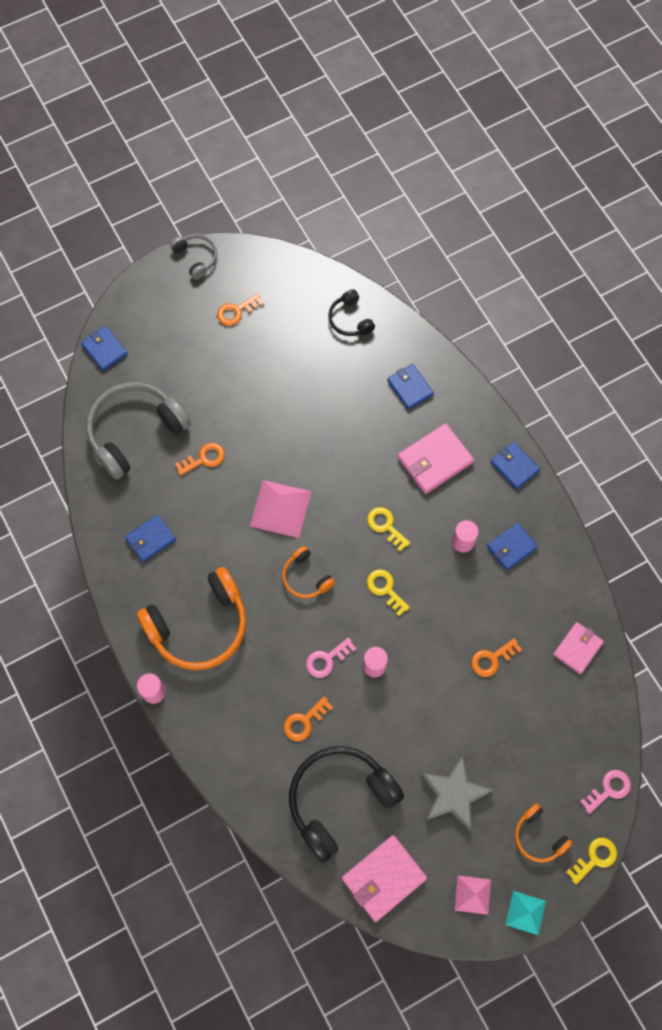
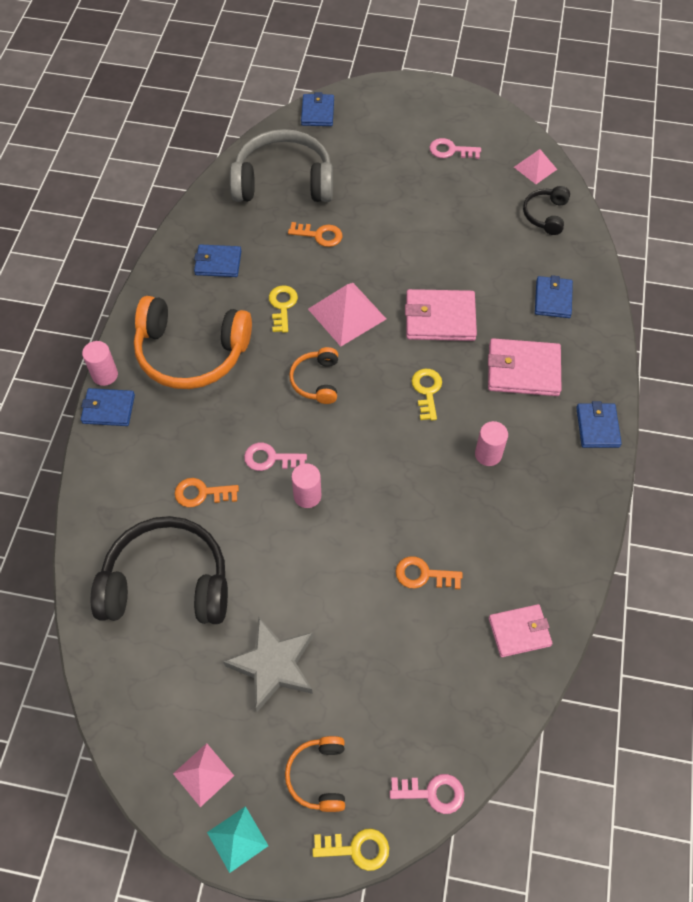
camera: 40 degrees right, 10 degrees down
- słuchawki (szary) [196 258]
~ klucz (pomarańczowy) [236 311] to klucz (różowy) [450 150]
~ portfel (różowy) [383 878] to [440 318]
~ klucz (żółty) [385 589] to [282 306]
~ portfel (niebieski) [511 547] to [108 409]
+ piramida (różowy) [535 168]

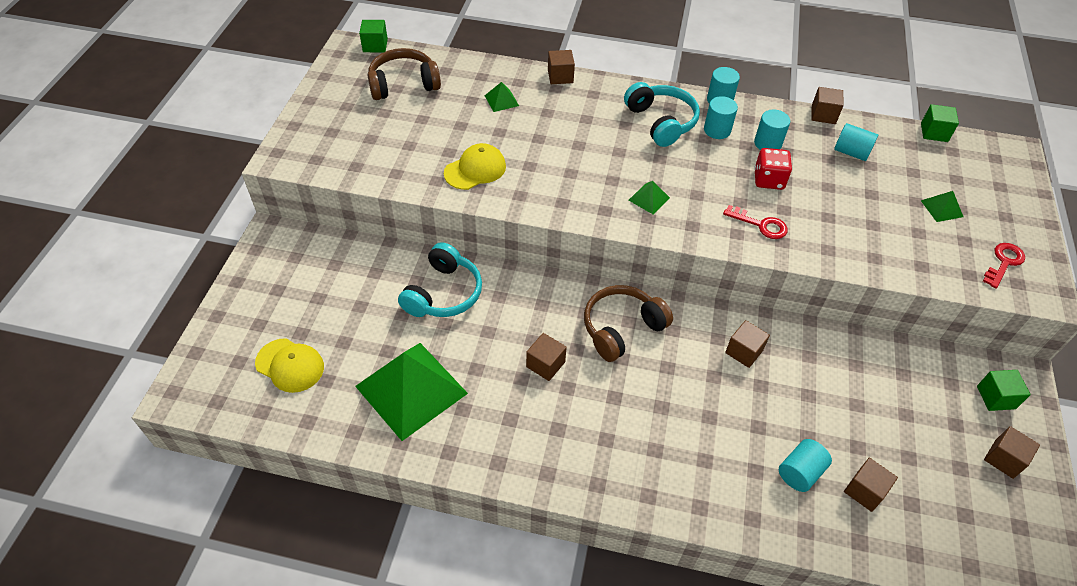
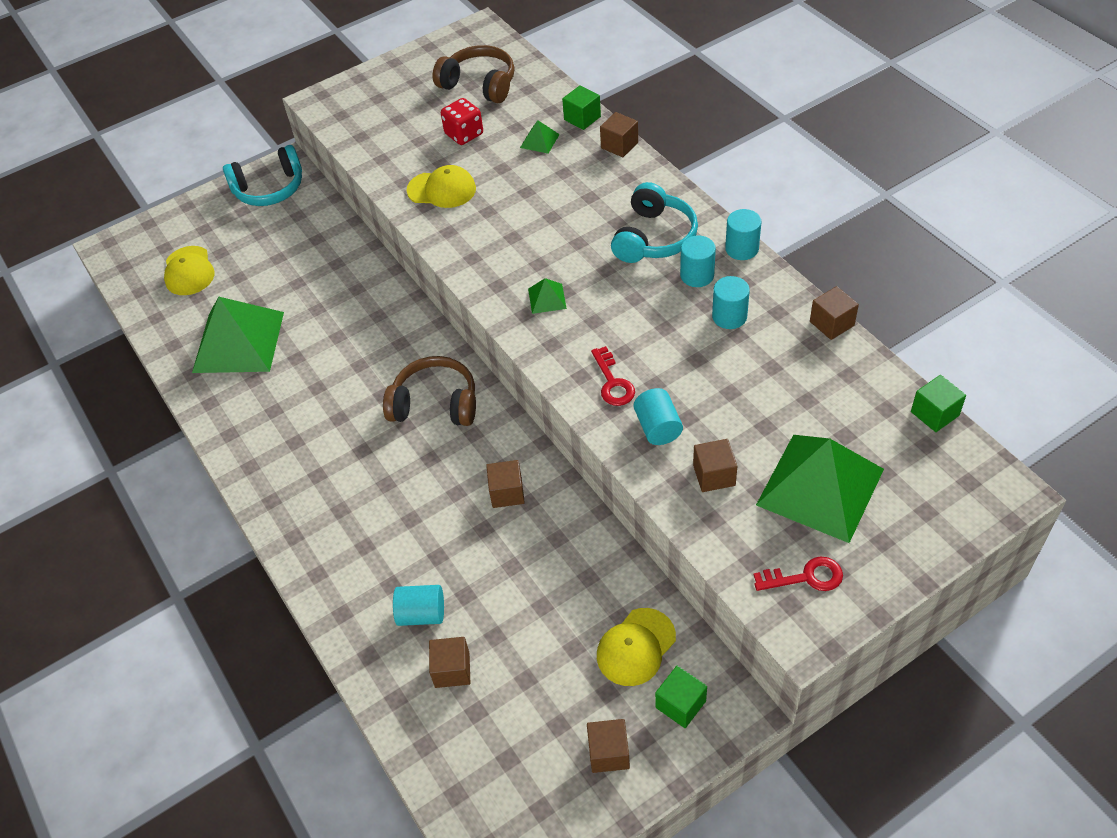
camera: 50 degrees right, 0 degrees up
~ sześcian (zielony) [375 45] to [582 118]
~ słuchawki (turkusowy) [443 293] to [269 189]
~ sześcian (brązowy) [545 364] to [714 475]
~ kostka do gry (czerwony) [768 180] to [464 134]
~ walec (turkusowy) [851 152] to [658 427]
~ piramida (zielony) [941 208] = [820 487] x2.42
+ czapka (żółty) [636 647]

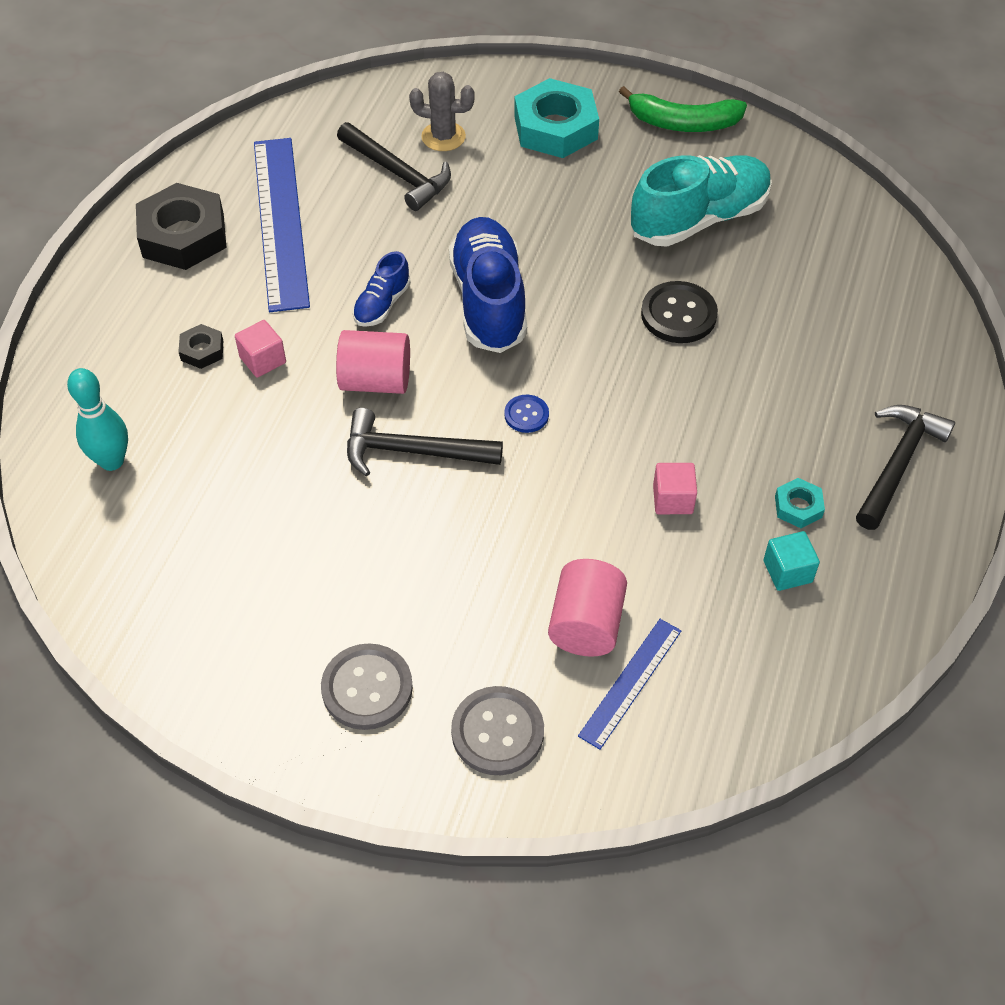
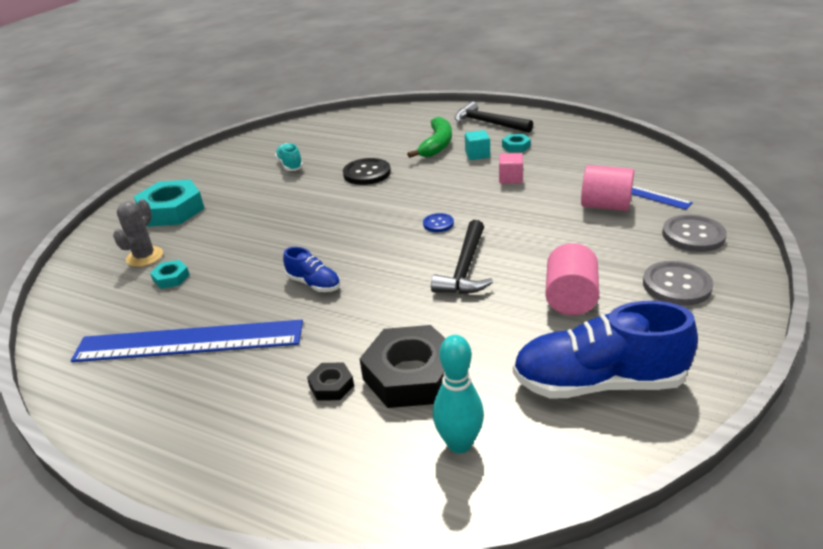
camera: 80 degrees left, 20 degrees down
~ nakrętka (czarny) [183 235] to [410 375]
- sześcian (różowy) [263 360]
~ walec (różowy) [376 381] to [570 298]
~ młotek (czarny) [398 173] to nakrętka (turkusowy) [171 278]
~ but (niebieski) [489 301] to [598 382]
~ banan (zielony) [683 123] to [437 145]
~ but (turkusowy) [699 219] = [290 165] x0.50
~ sześcian (turkusowy) [787 571] to [477 154]

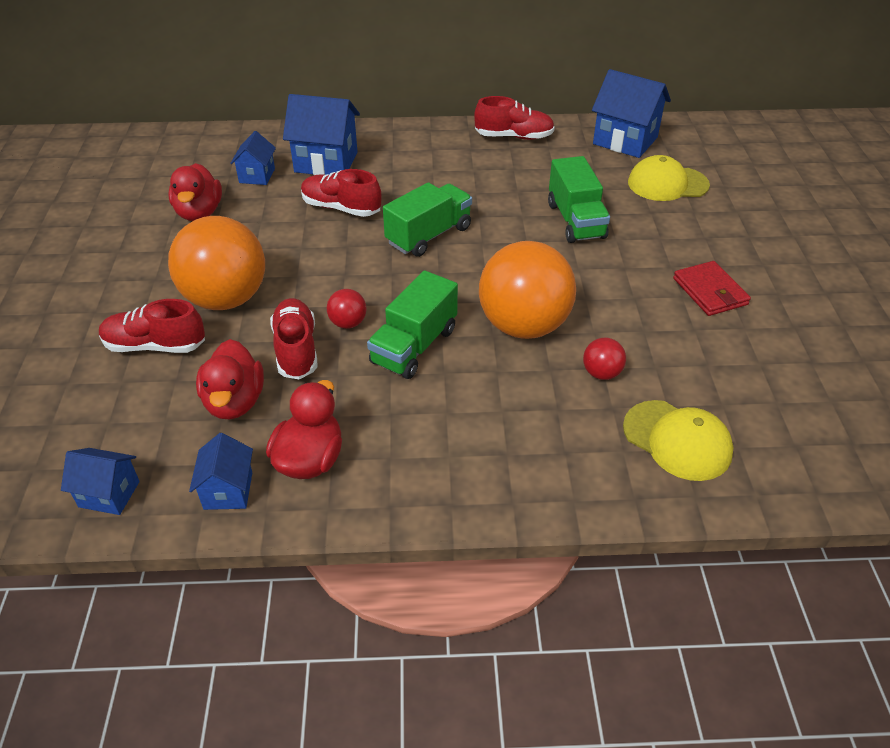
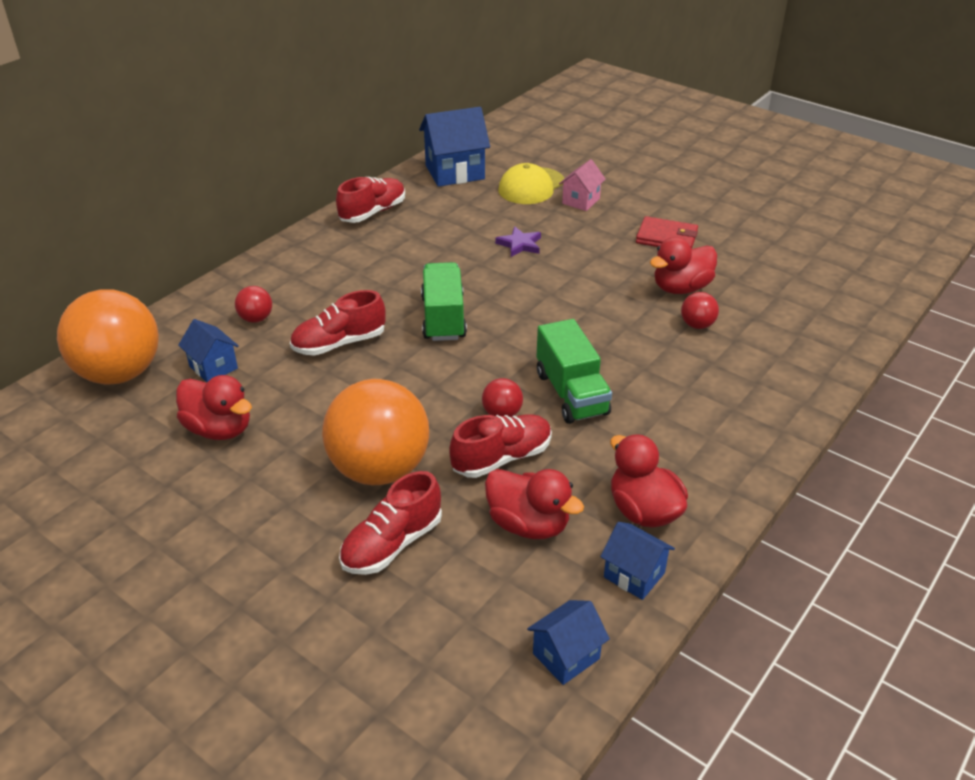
camera: 50 degrees left, 5 degrees down
~ but (czerwony) [296 349] = [502 458] 120 degrees clockwise
~ domek (niebieski) [326 162] to piłka (czerwony) [256 319]
~ piłka (pomarańczowy) [523 326] to [120 373]
~ ciężarówka (zielony) [575 220] to gwiazda (fioletowy) [519 244]
- czapka (żółty) [677 440]
+ domek (różowy) [581 201]
+ kaczka (czerwony) [681 288]

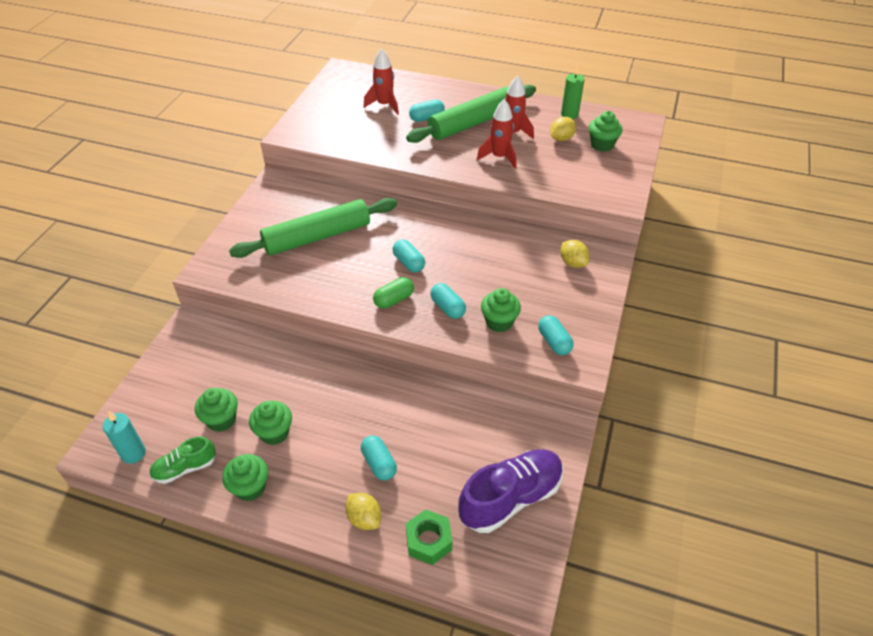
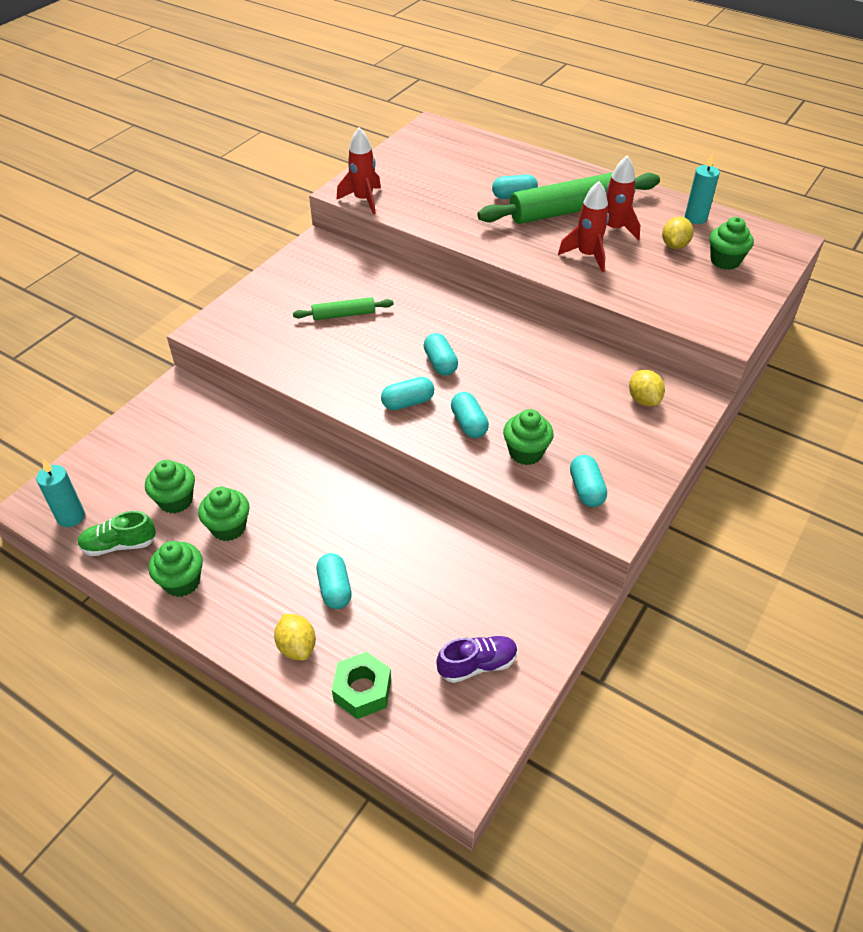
camera: 15 degrees right, 0 degrees up
~ wałek do ciasta (zielony) [317 237] = [343 315] x0.48
~ rakieta (czerwony) [384 105] to [363 200]
~ kapsułka (zielony) [394 300] to kapsułka (turkusowy) [408 402]
~ but (fioletowy) [510 498] = [477 665] x0.56
~ cytryna (żółty) [561 139] = [674 245] 45 degrees counterclockwise
~ świeca (zielony) [569 114] to świeca (turkusowy) [695 218]

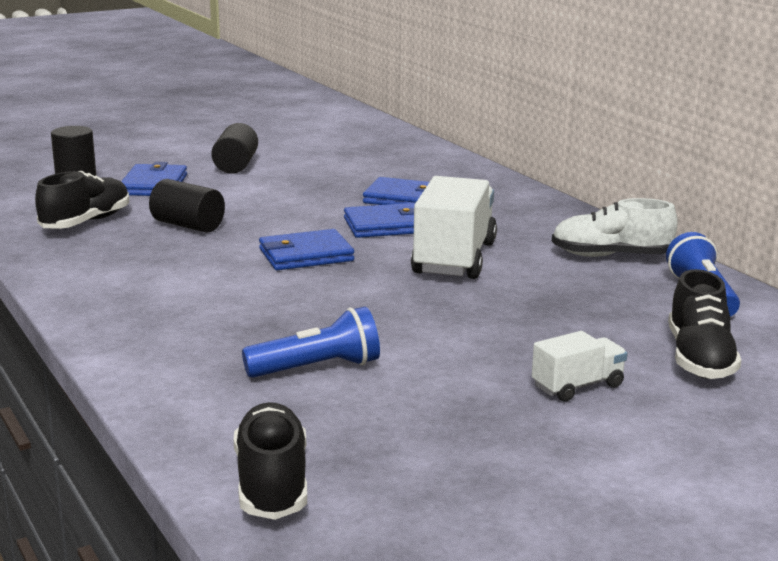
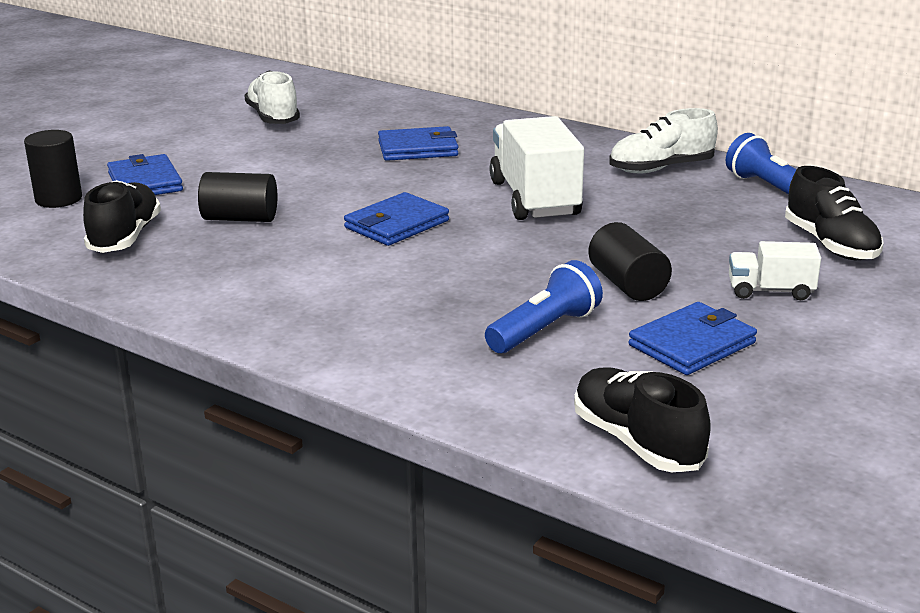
camera: 25 degrees left, 5 degrees up
~ walec (czarny) [236 165] to [627 284]
~ portfel (niebieski) [386 225] to [692 344]
~ ciężarówka (biały) [577 386] = [770 291] 120 degrees counterclockwise
+ but (biały) [273 118]

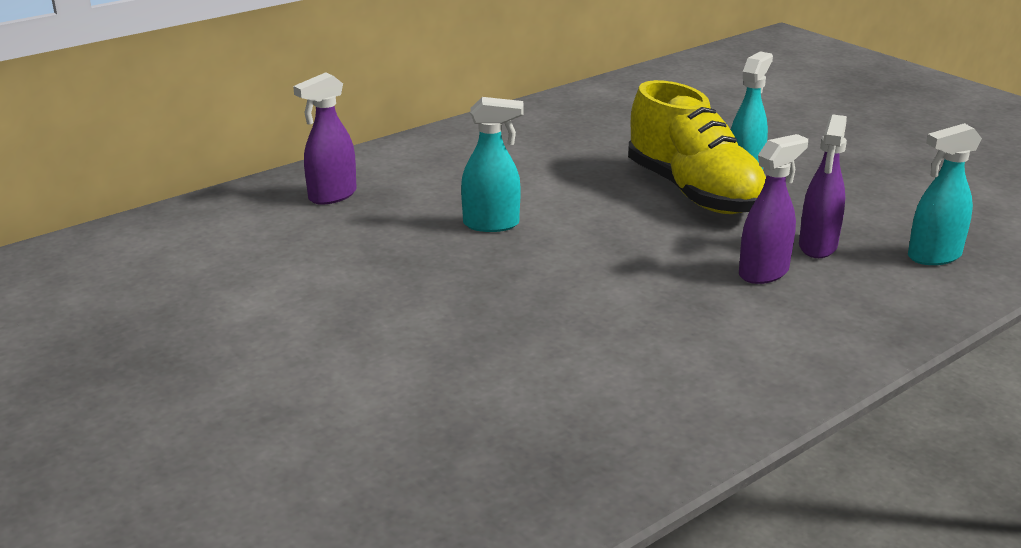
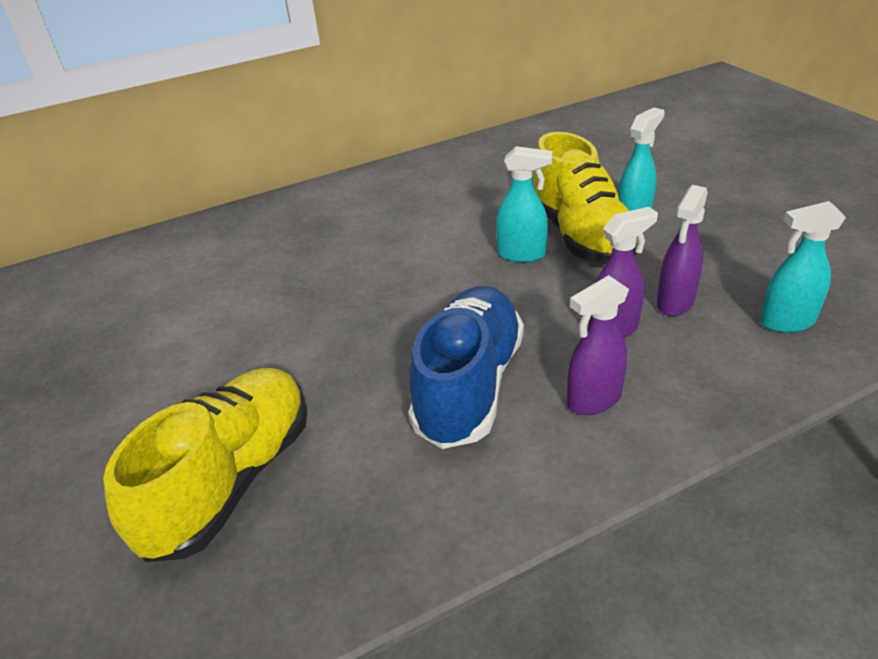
camera: 15 degrees right, 10 degrees up
~ spryskiwacz (fioletowy) [332 196] to [593 400]
~ spryskiwacz (turkusowy) [491 224] to [522 254]
+ but (żółty) [232 480]
+ but (niebieski) [469 385]

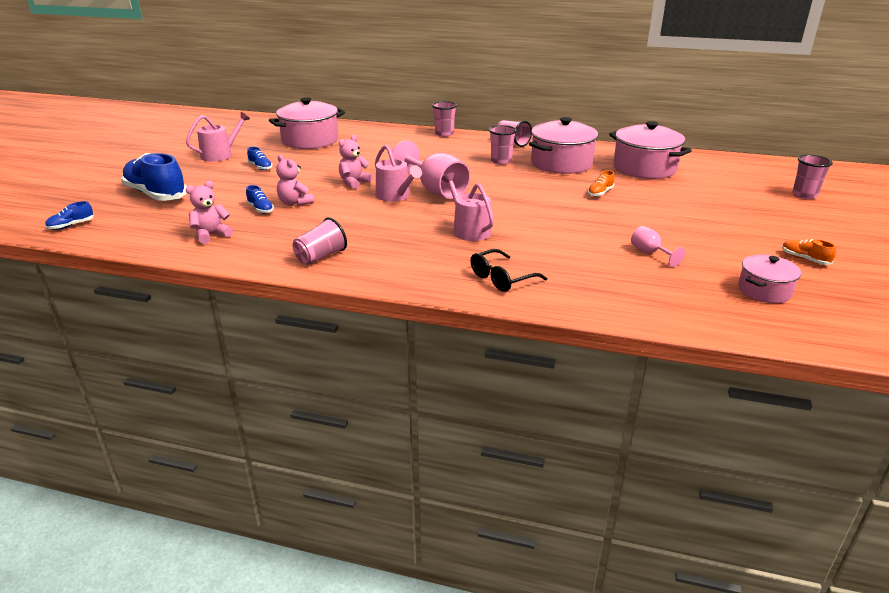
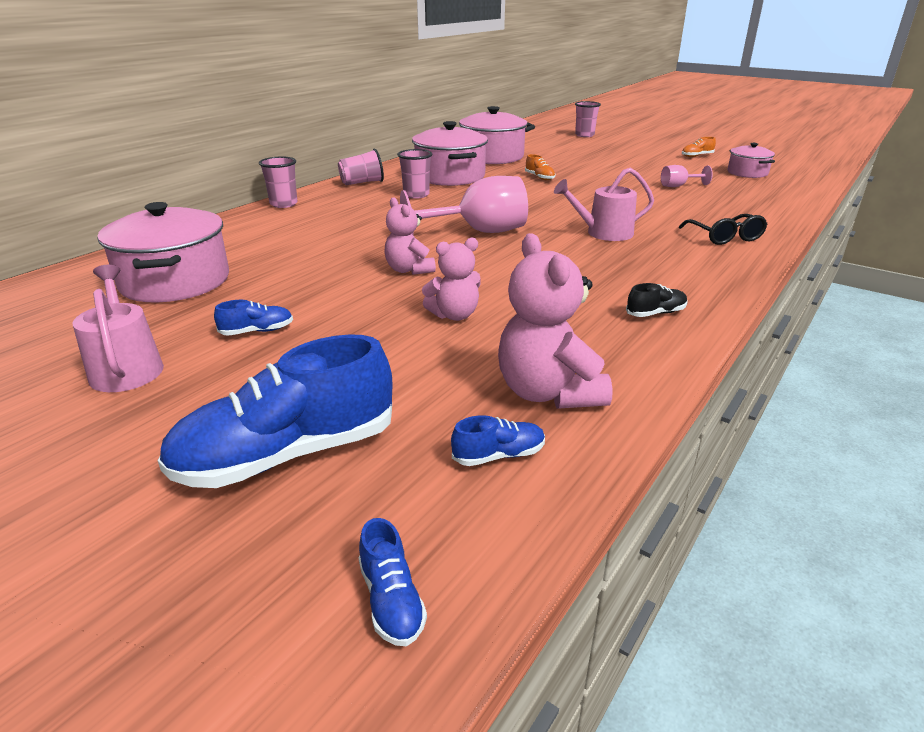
camera: 70 degrees left, 0 degrees up
~ miś (różowy) [211 235] = [548 393] x1.57
~ but (niebieski) [260 209] to [498 455]
~ szklanka (różowy) [320 256] to but (czarny) [655 313]
- konewka (różowy) [395 196]

